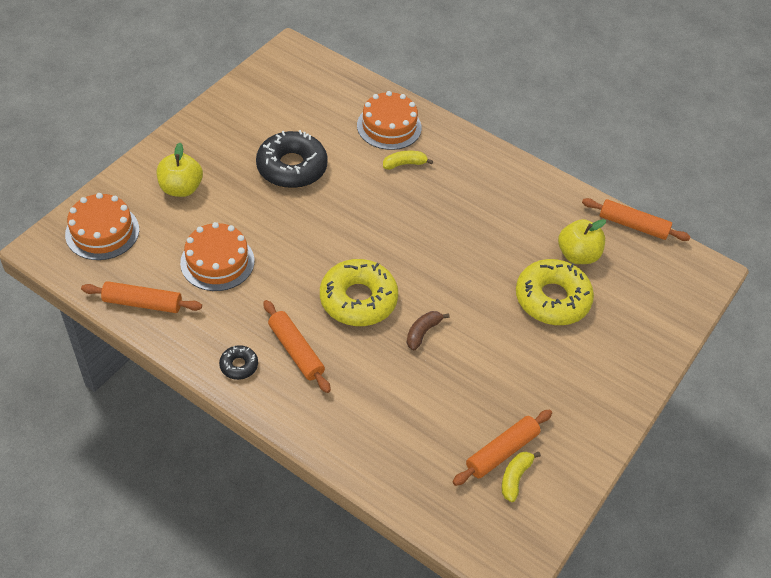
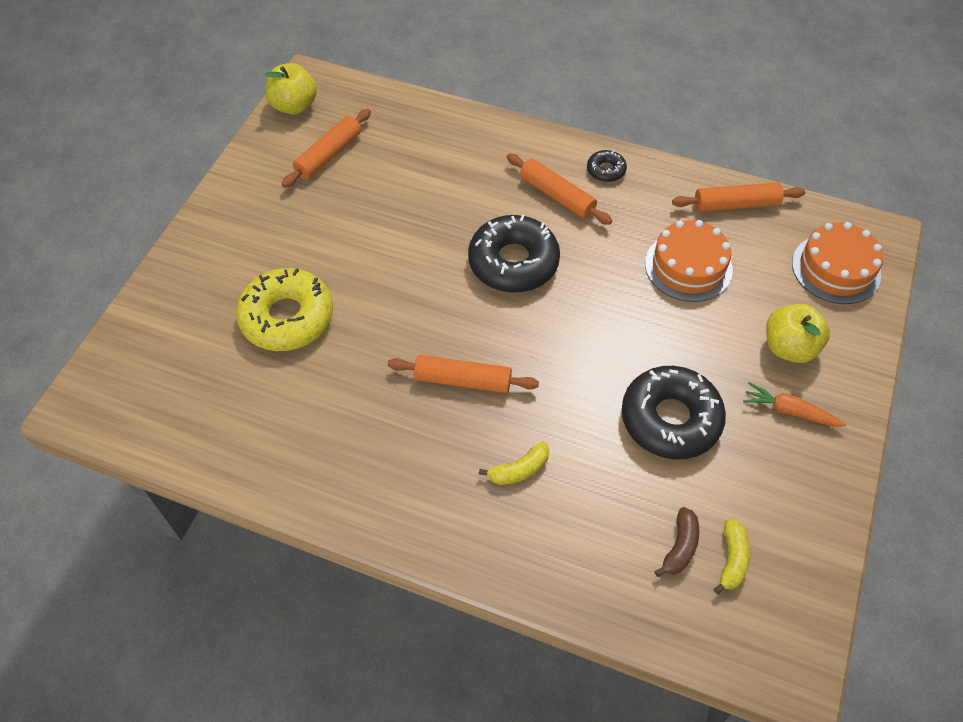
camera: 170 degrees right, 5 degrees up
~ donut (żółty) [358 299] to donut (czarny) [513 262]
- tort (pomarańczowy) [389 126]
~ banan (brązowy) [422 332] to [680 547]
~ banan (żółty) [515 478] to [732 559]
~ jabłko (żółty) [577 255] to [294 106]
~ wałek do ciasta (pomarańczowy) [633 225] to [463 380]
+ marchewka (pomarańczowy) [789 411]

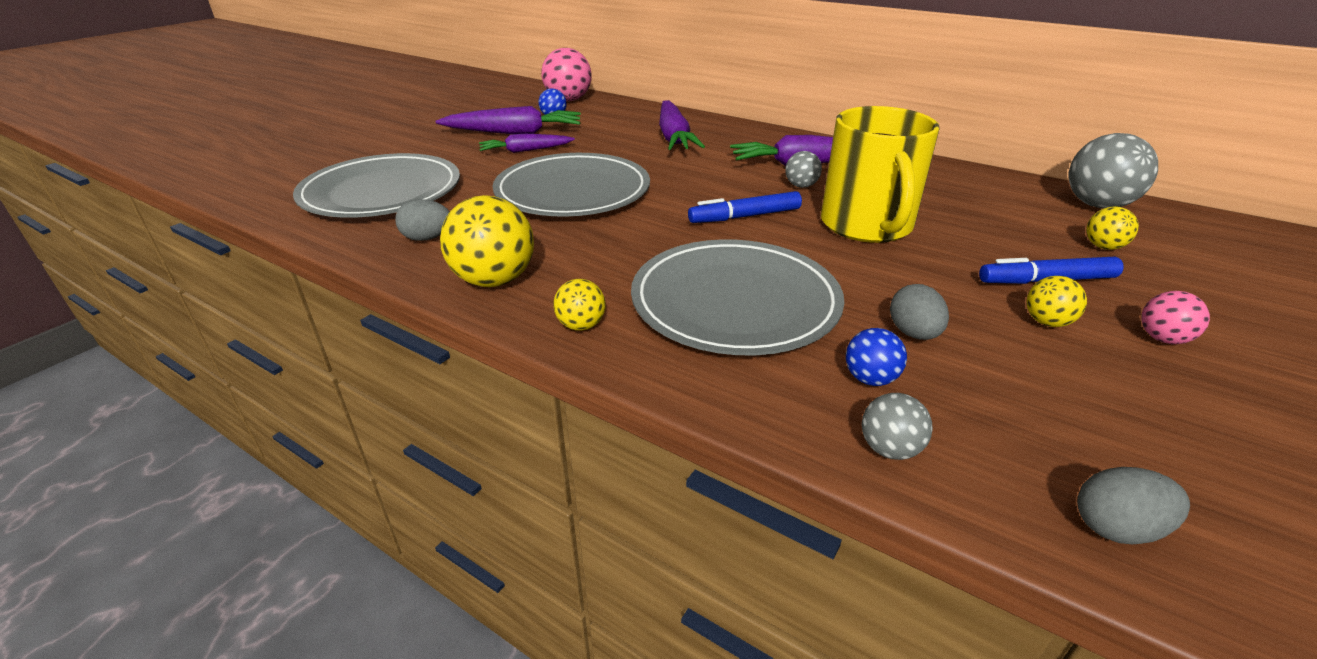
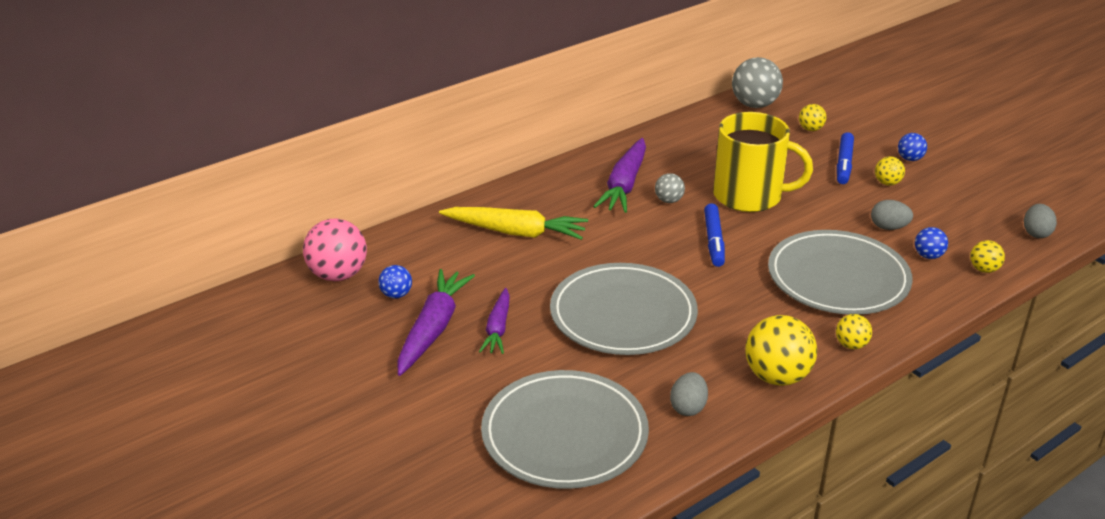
camera: 70 degrees left, 0 degrees up
~ marchewka (fioletowy) [674 137] to marchewka (żółty) [515 232]
~ piłka (szary) [889 449] to piłka (żółty) [983 269]
~ piłka (różowy) [1162 339] to piłka (niebieski) [910 159]

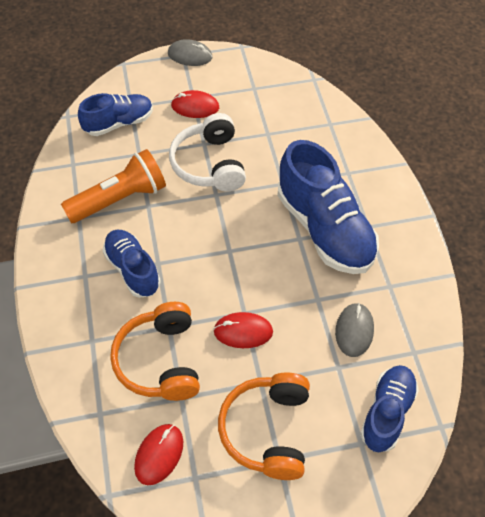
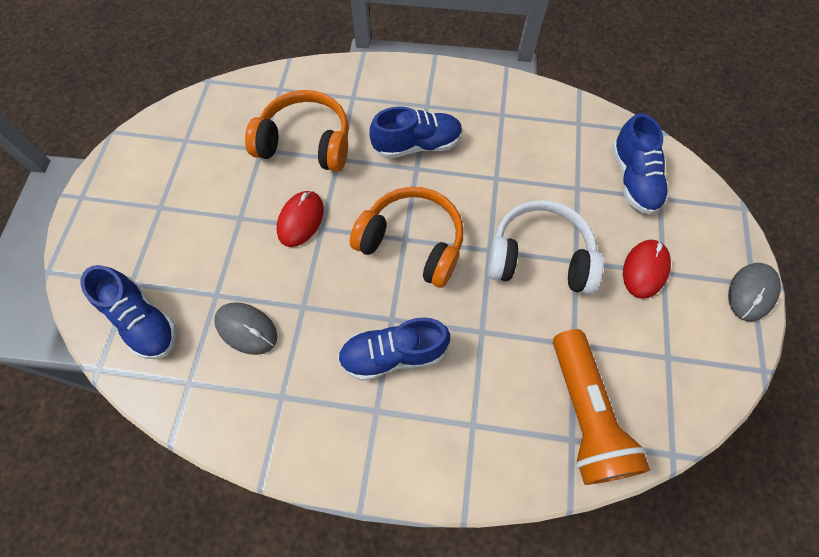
camera: 110 degrees right, 10 degrees up
~ latarka (pomarańczowy) [120 199] to [584 415]
- myszka (czerwony) [159 454]
~ słuchawki (pomarańczowy) [267 430] to [412 242]
~ but (niebieski) [325 229] = [393 354] x0.59

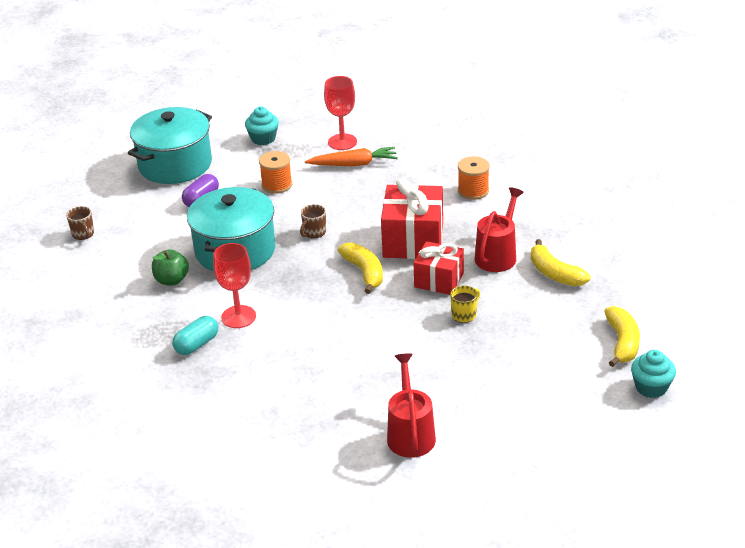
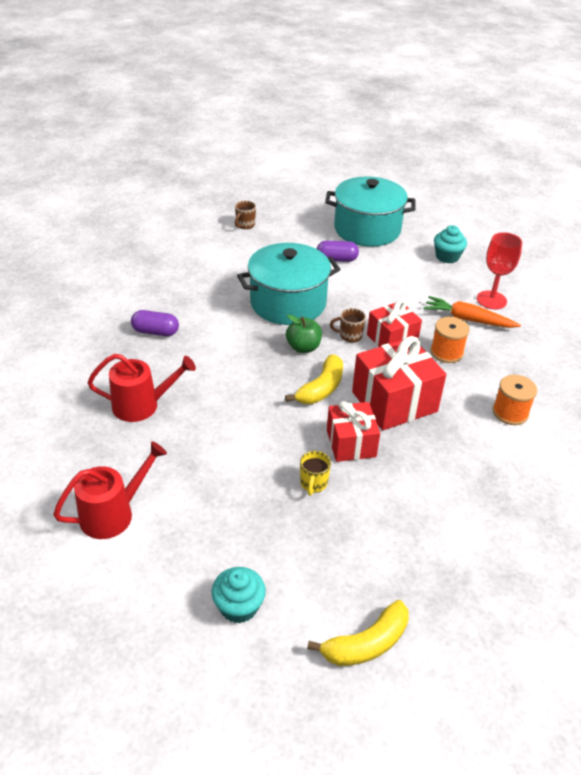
camera: 55 degrees right, 5 degrees up
~ jabłko (zielony) [172 280] to [303 347]
~ kapsułka (turkusowy) [197 344] to kapsułka (fioletowy) [155 332]
- kielich (czerwony) [238 317]
~ szpulka (pomarańczowy) [277 185] to [446 352]
~ marchewka (pomarańczowy) [354 164] = [467 319] 150 degrees clockwise
~ kubek (żółty) [464 315] = [313 483] 90 degrees clockwise
~ konewka (czerwony) [497 255] to [141 405]
- banan (żółty) [555 273]
~ muffinka (turkusowy) [651 387] to [239 606]
+ prezent (czerwony) [392 339]

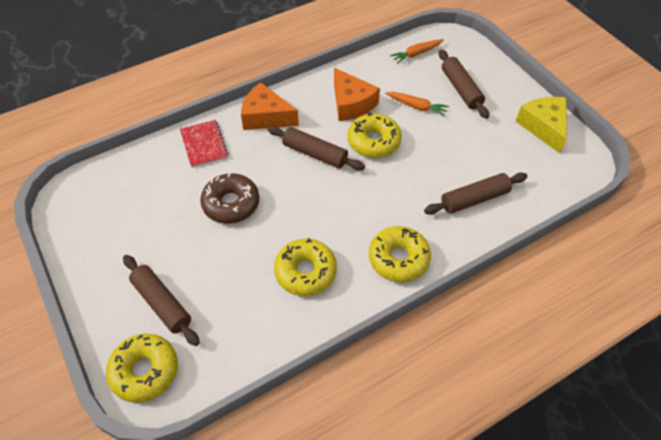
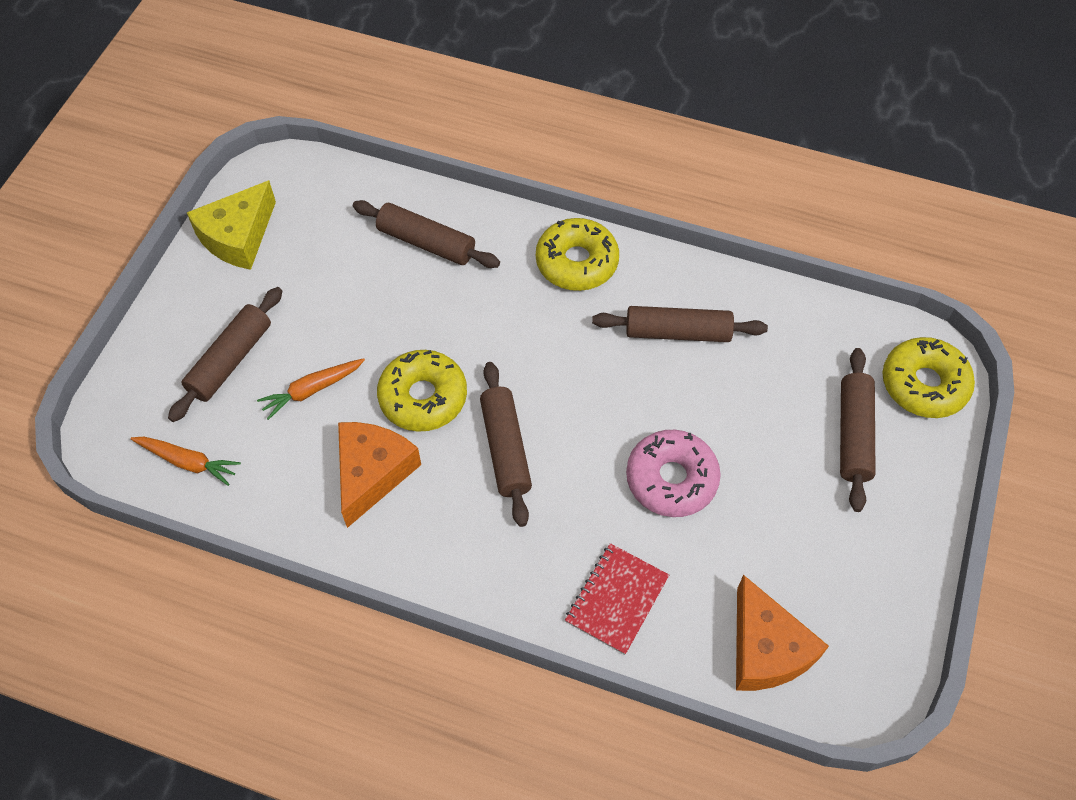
camera: 130 degrees left, 5 degrees up
~ donut (brązowy) [231 204] to donut (różowy) [671 479]
~ ser (pomarańczowy) [266 117] to [766 649]
~ donut (żółty) [305 272] to wałek do ciasta (brązowy) [678 332]
~ marchewka (pomarańczowy) [417 107] = [312 390] 105 degrees counterclockwise

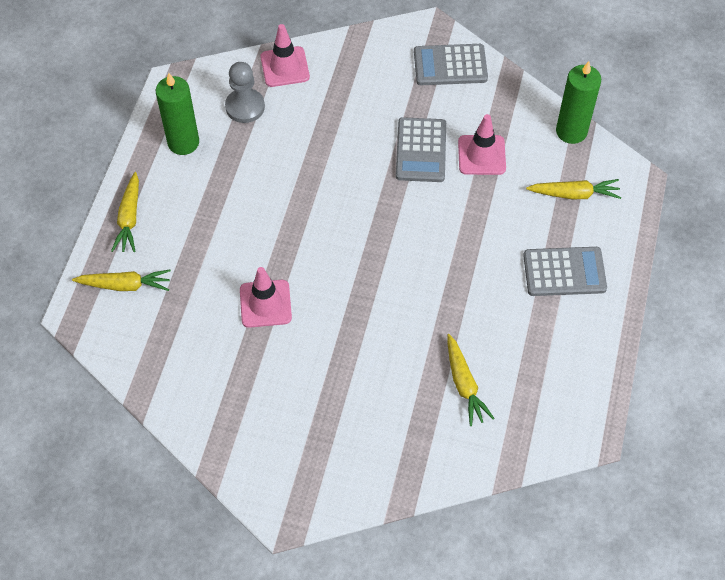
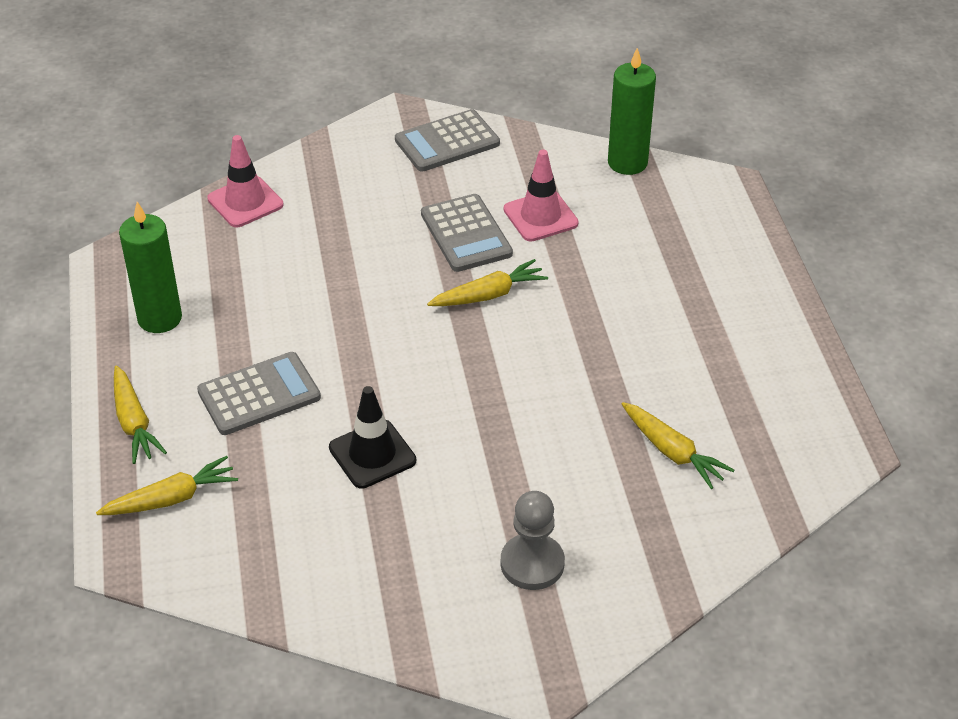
camera: 25 degrees left, 15 degrees down
~ pionek (szary) [245 107] to [532 564]
~ pachołek (różowy) [265 304] to pachołek (czarny) [372 454]
~ kalkulator (szary) [564 272] to [259 394]
~ marchewka (żółty) [574 194] to [488 295]

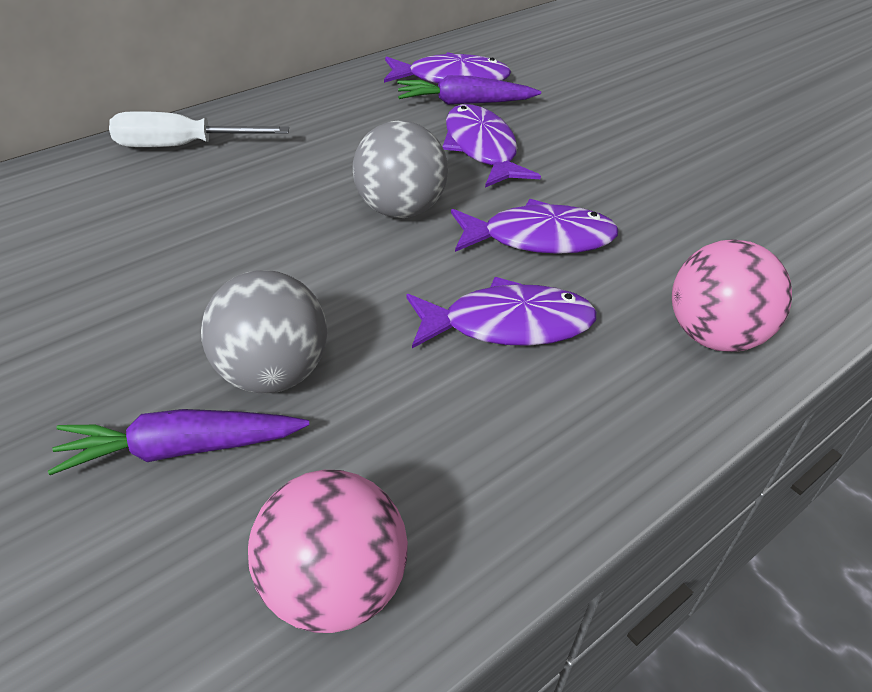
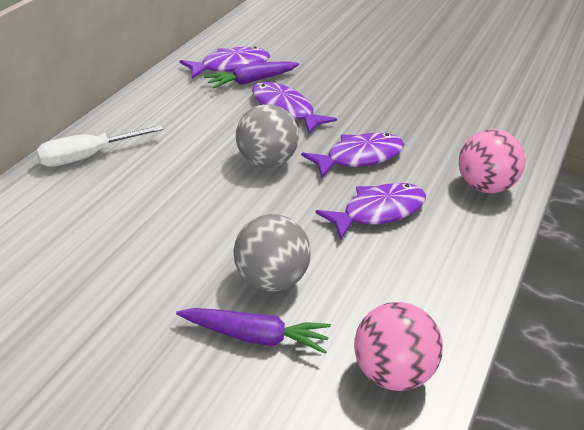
camera: 25 degrees left, 5 degrees down
~ marchewka (fioletowy) [181 449] = [255 336] 135 degrees counterclockwise

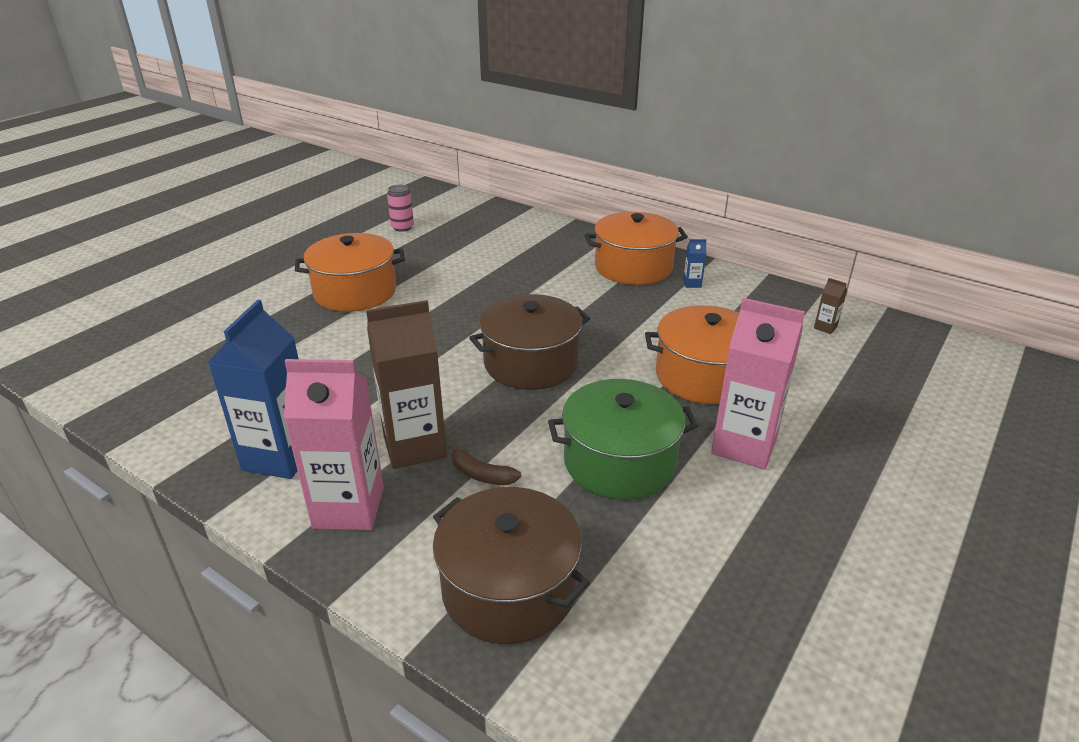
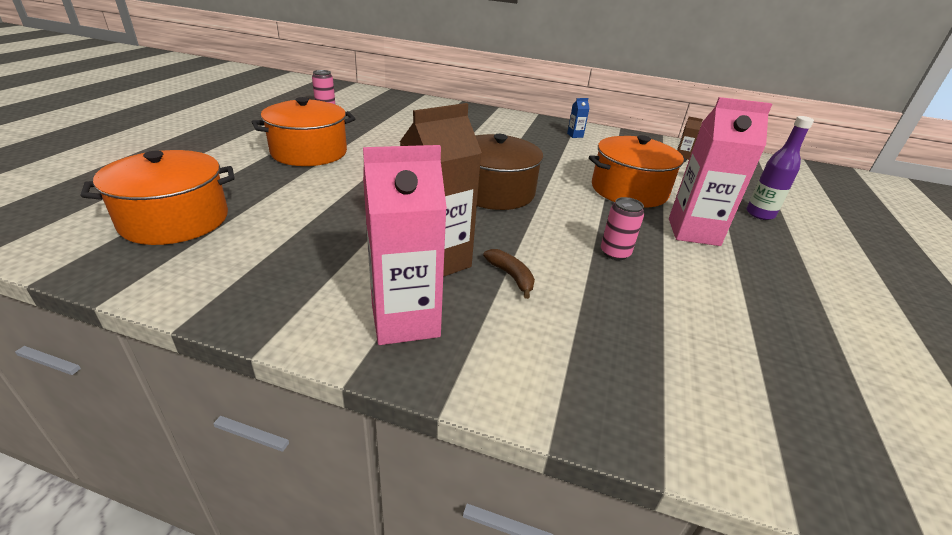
camera: 20 degrees left, 0 degrees up
- karton mleka (niebieski) [280 457]
- garnek (brązowy) [509 588]
~ banan (brązowy) [481 474] = [511 276] 135 degrees counterclockwise
~ garnek (zielony) [619 462] to puszka (różowy) [615 253]
~ garnek (pomarańczowy) [633 267] to [175 220]
+ butelka (fioletowy) [760 214]

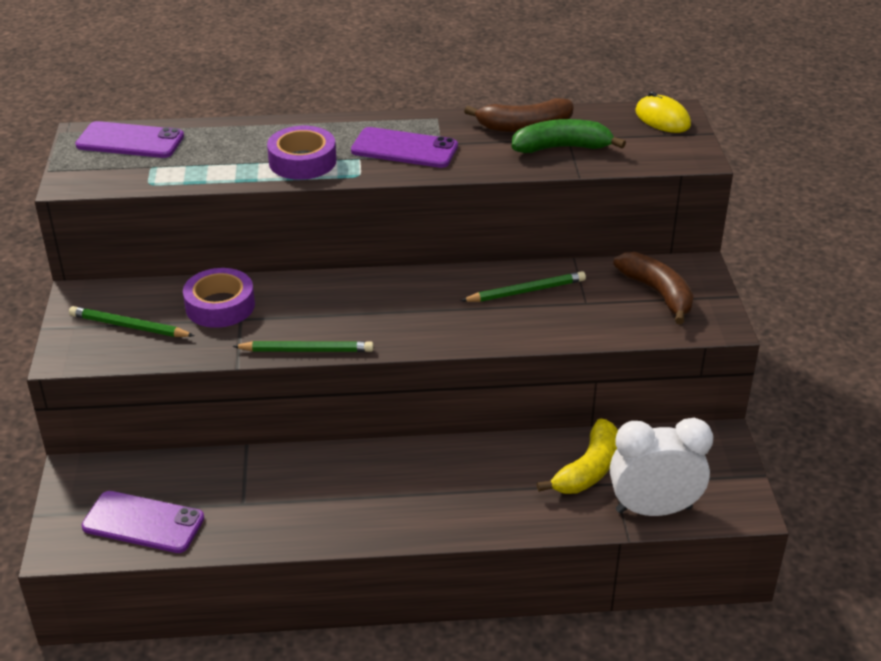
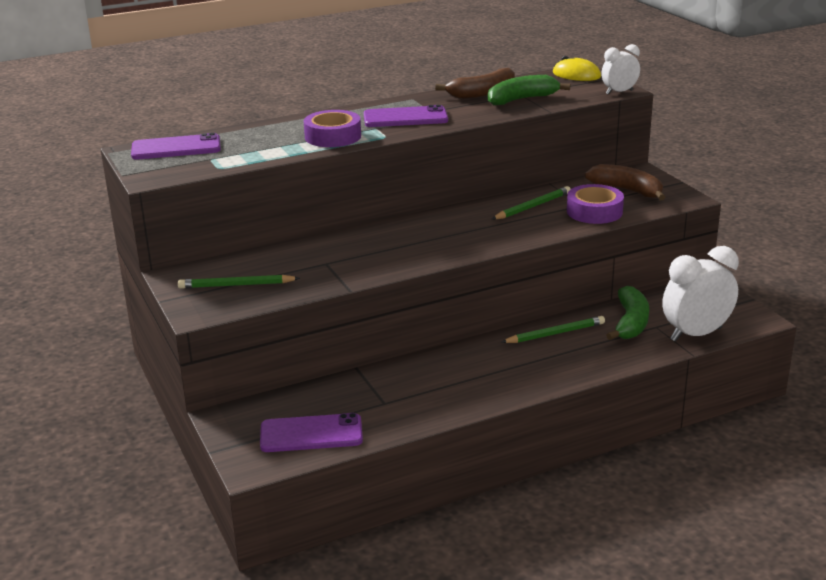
camera: 20 degrees left, 10 degrees down
~ taśma klejąca (fioletowy) [220 306] to [594 211]
~ ołówek (zielony) [307 350] to [555 333]
~ banan (żółty) [588 469] to banan (zielony) [630 323]
+ budzik (biały) [619 92]

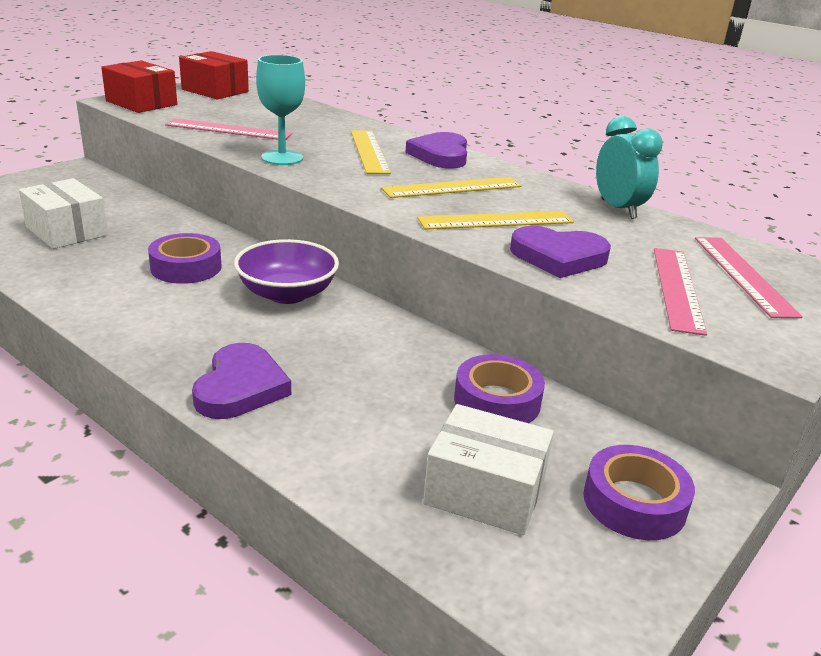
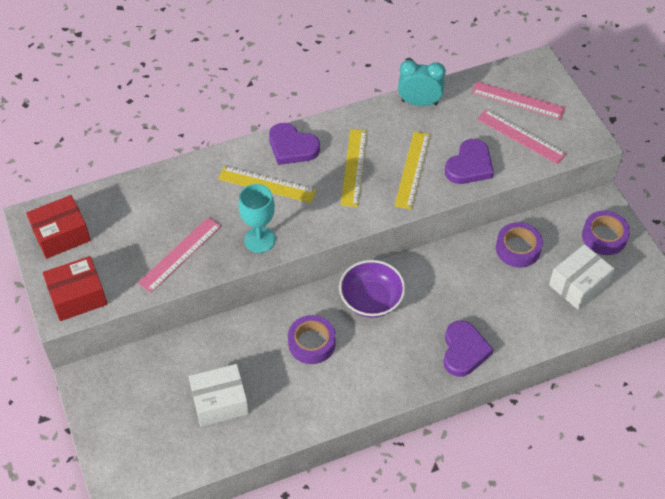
camera: 60 degrees left, 25 degrees up
~ serce (fioletowy) [240 387] = [464 351] 60 degrees clockwise

